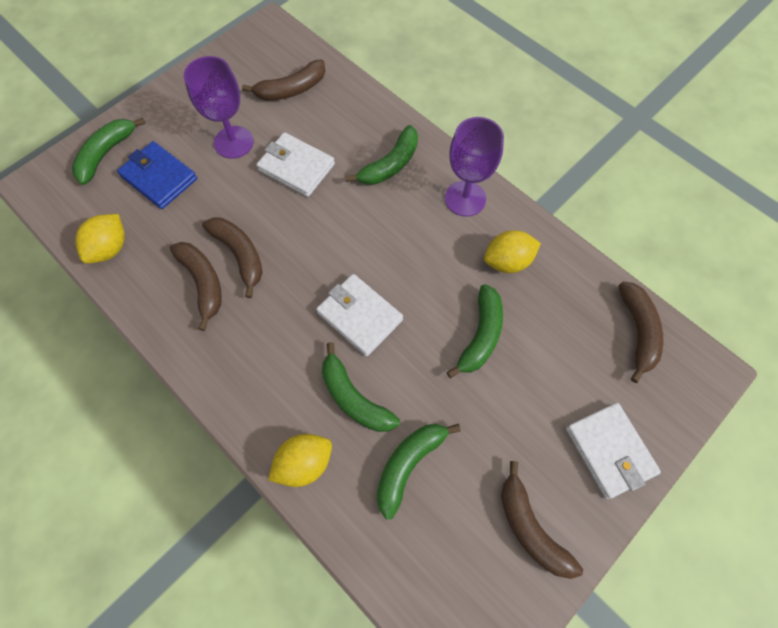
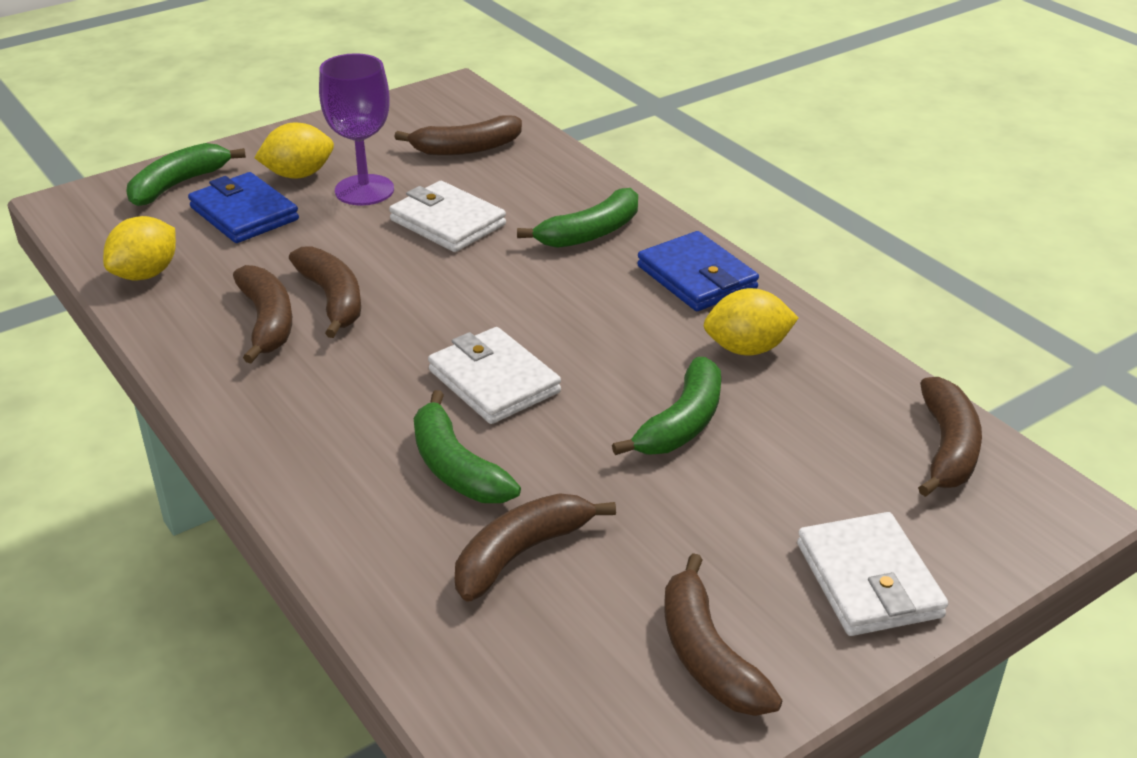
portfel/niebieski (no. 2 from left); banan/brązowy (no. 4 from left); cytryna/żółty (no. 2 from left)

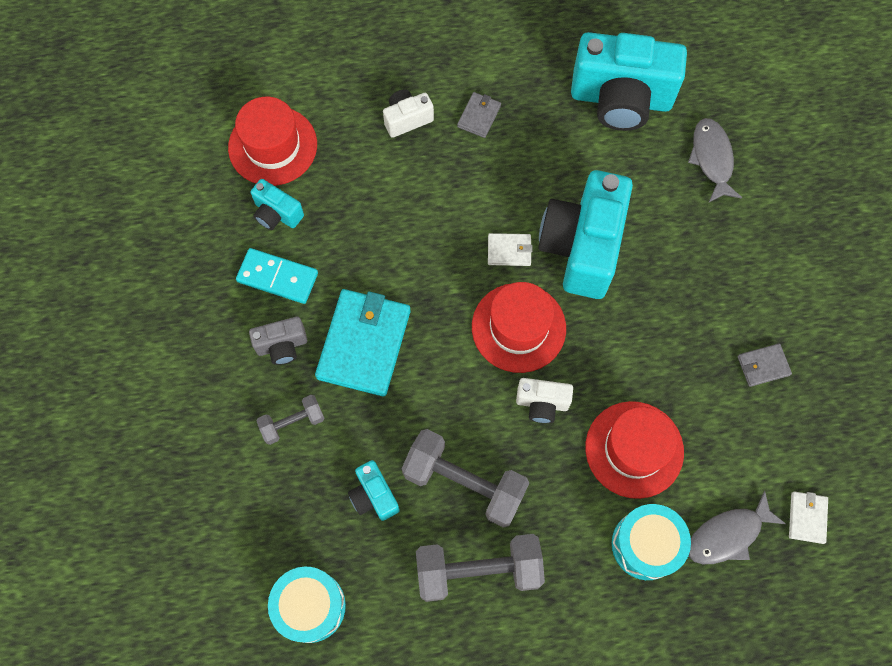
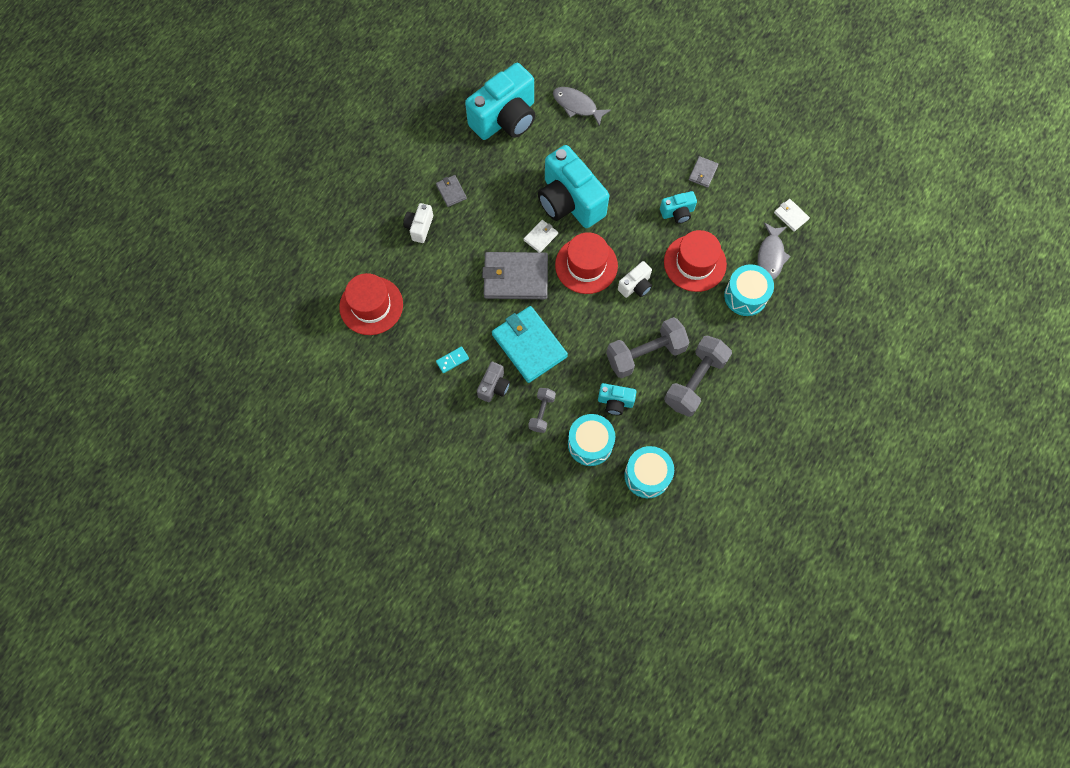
aparat fotograficzny/turkusowy (no. 4 from left); kostka domina/turkusowy; portfel/szary (no. 2 from left); bęben/turkusowy (no. 1 from left)

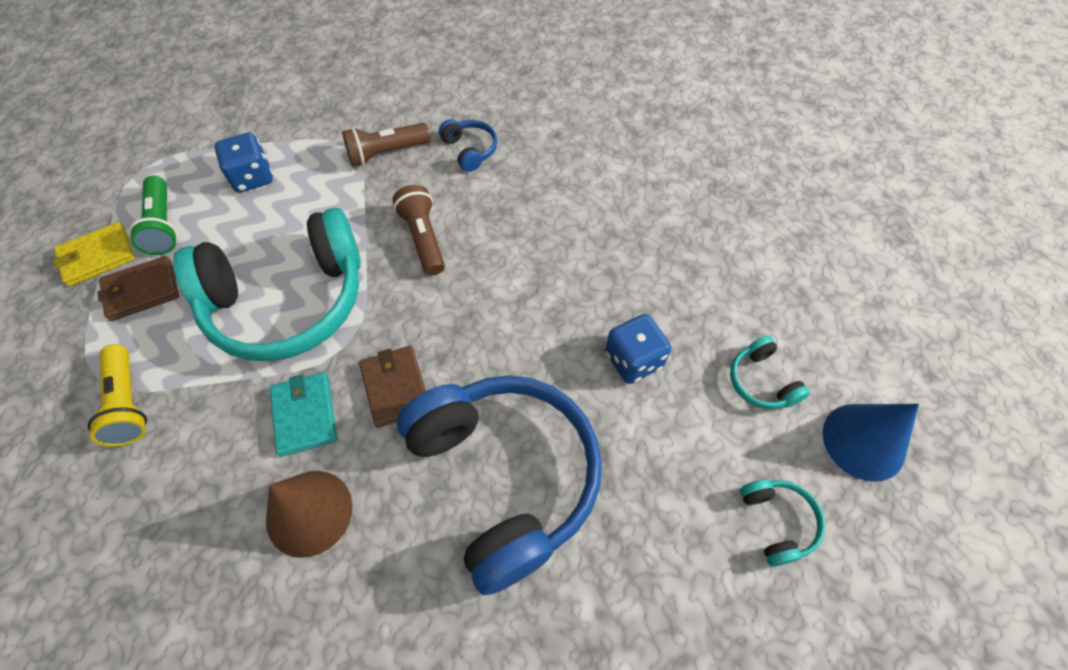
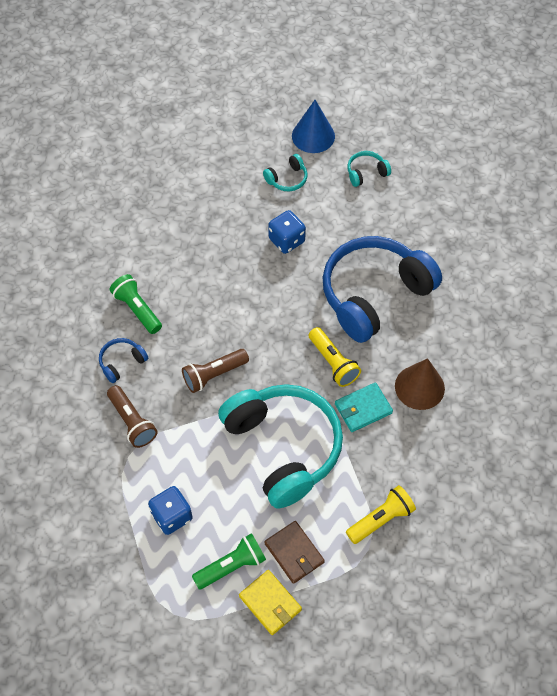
latarka/żółty (no. 1 from left); latarka/zielony (no. 1 from left)

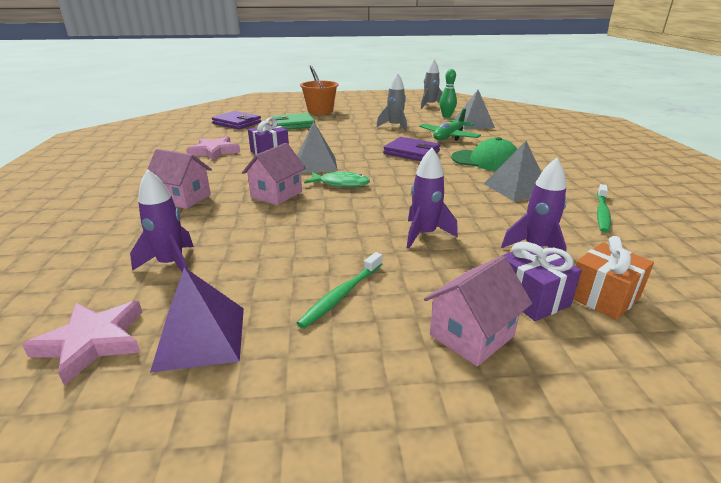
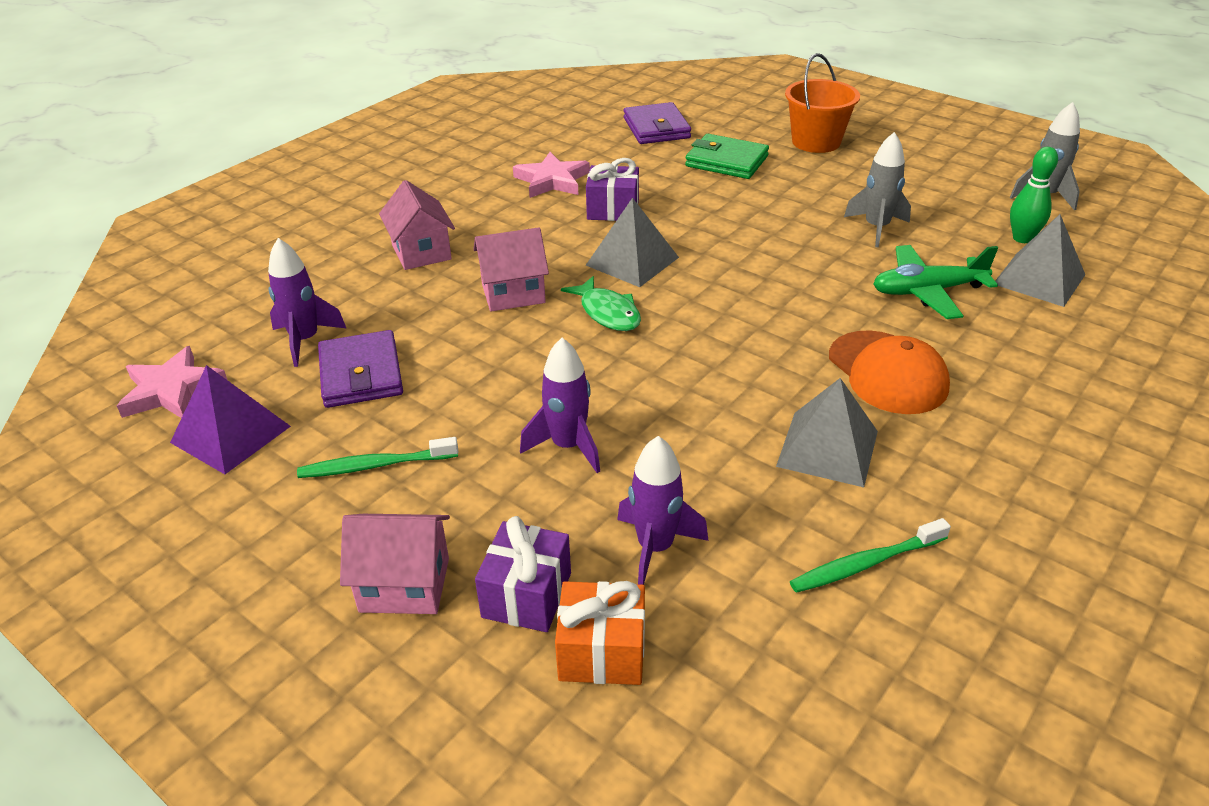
portfel/fioletowy (no. 1 from left); czapka/pomarańczowy

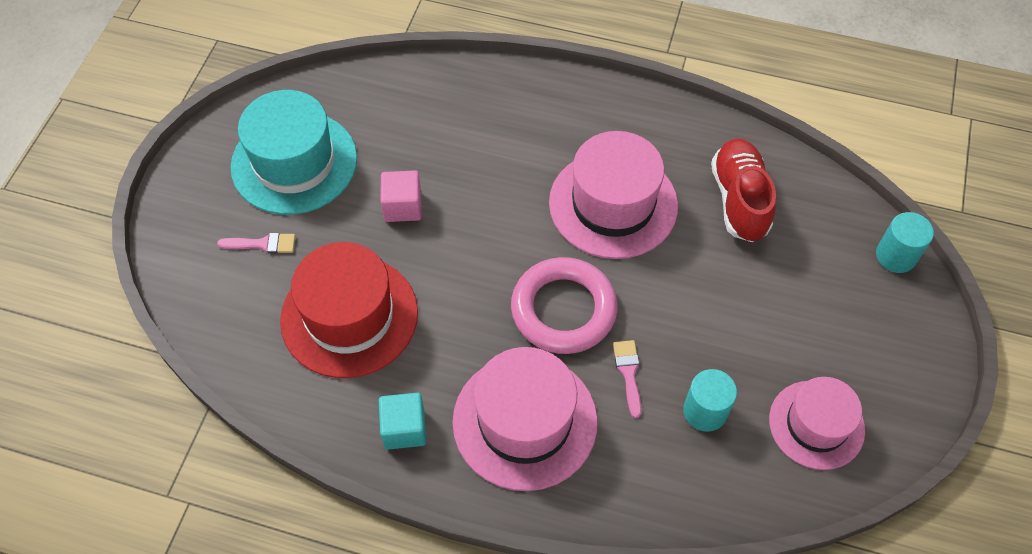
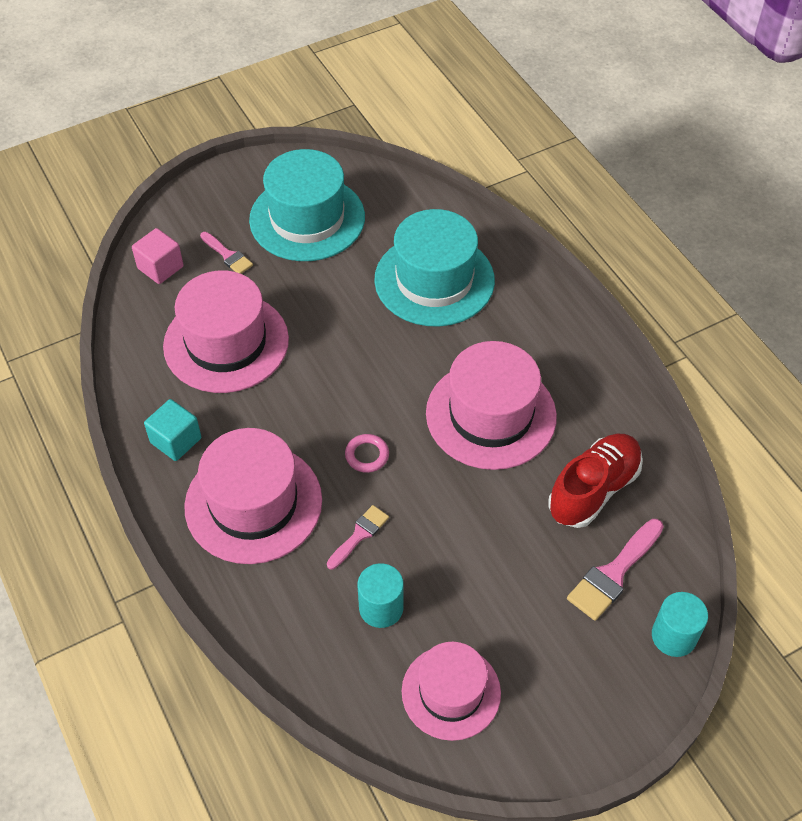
sześcian/różowy; kapelusz/różowy (no. 1 from left); pierścień/różowy; kapelusz/turkusowy (no. 2 from left); pędzel/różowy (no. 3 from left)

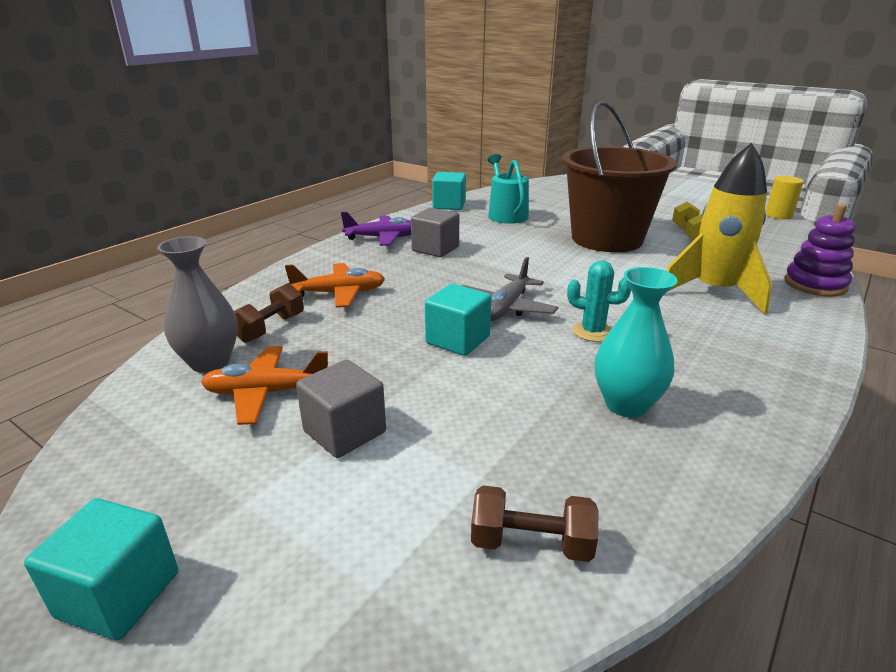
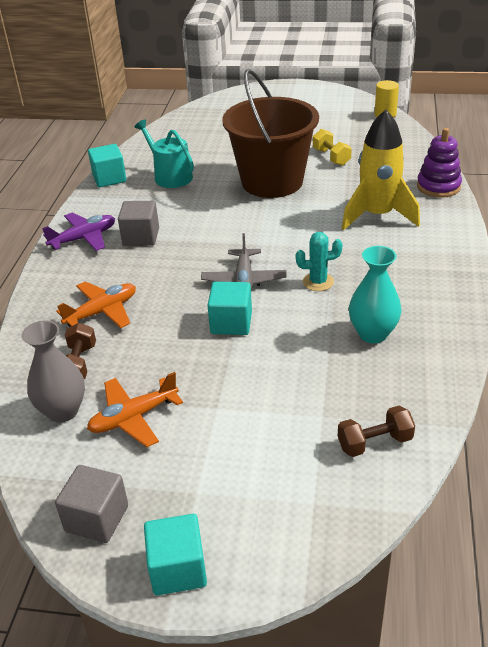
sześcian/szary (no. 1 from left)

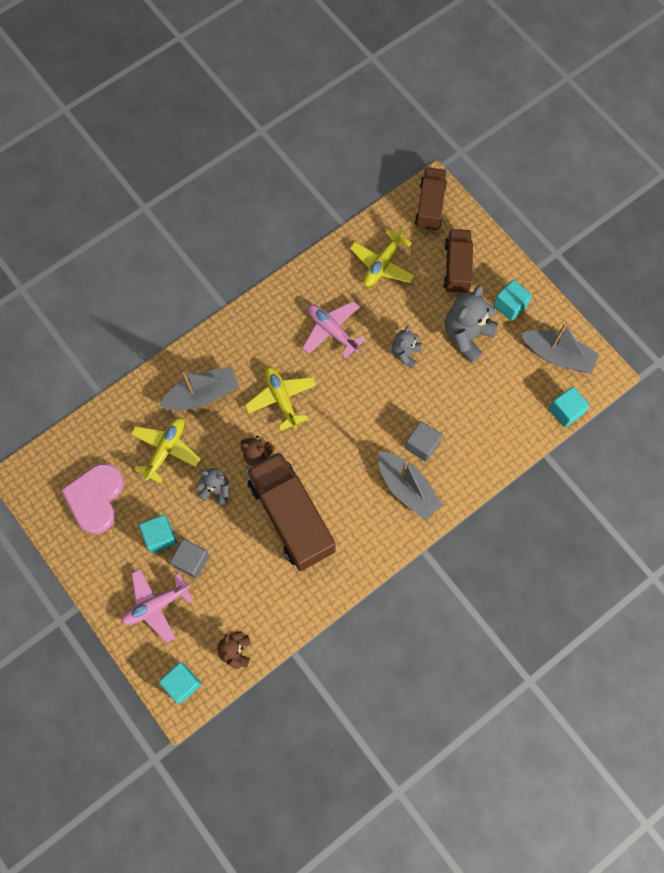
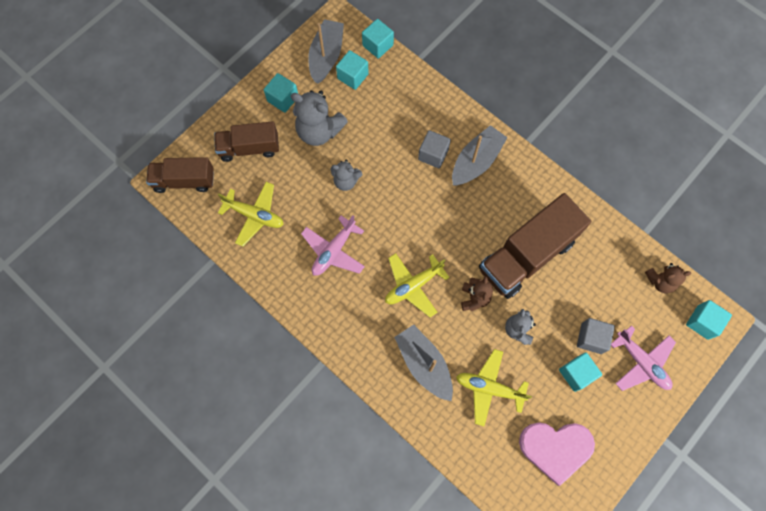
sześcian/turkusowy (no. 2 from left)

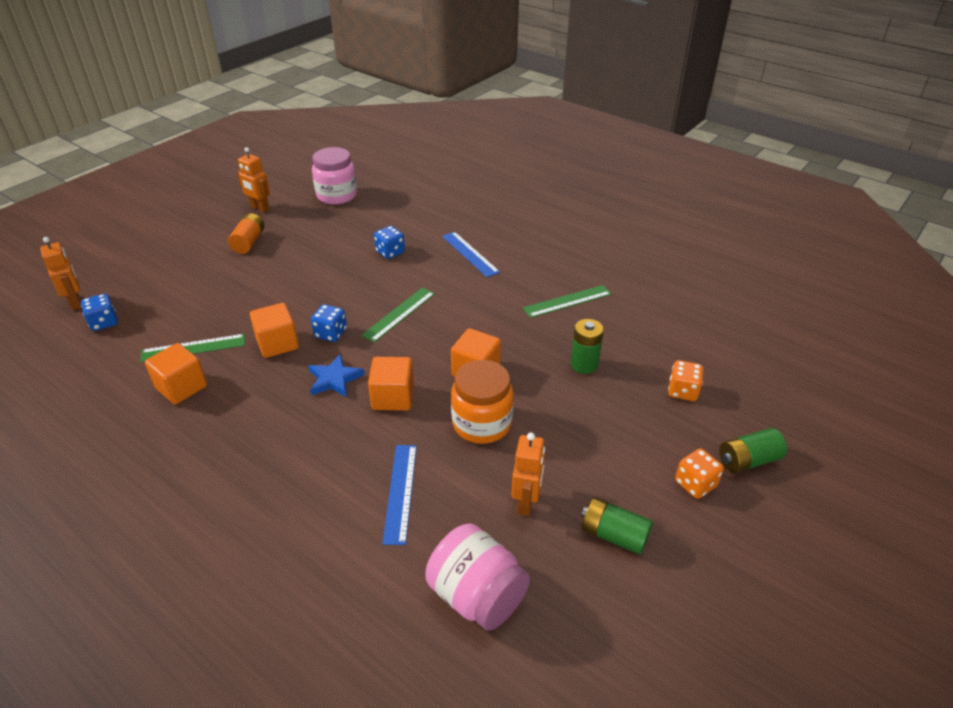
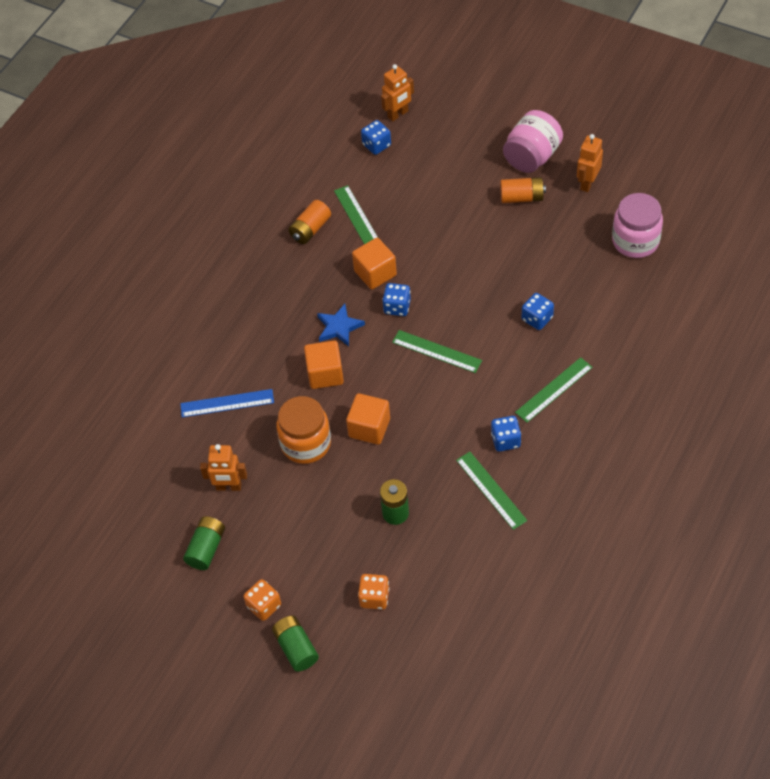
linijka/zielony (no. 4 from left); bateria/pomarańczowy (no. 1 from left); słoik/różowy (no. 1 from left); kostka do gry/niebieski (no. 3 from left)

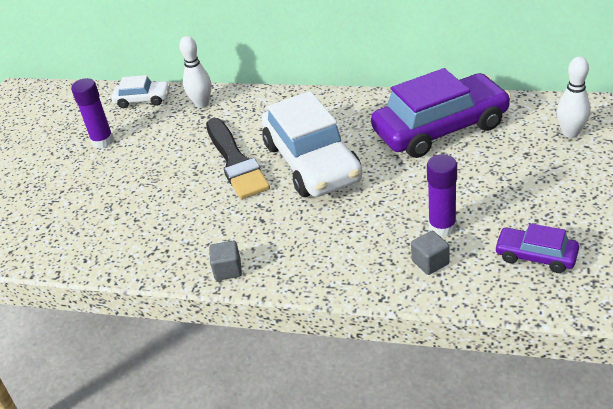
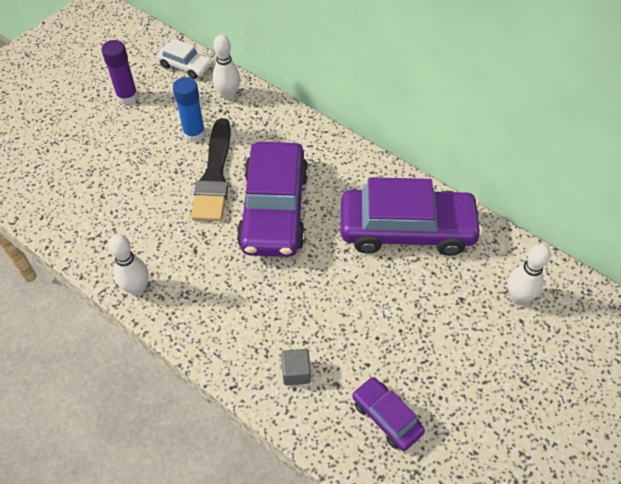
samochód/fioletowy (no. 1 from left); klej w sztyfcie/fioletowy (no. 2 from left in the first image); kręgiel/biały (no. 1 from left); klej w sztyfcie/niebieski

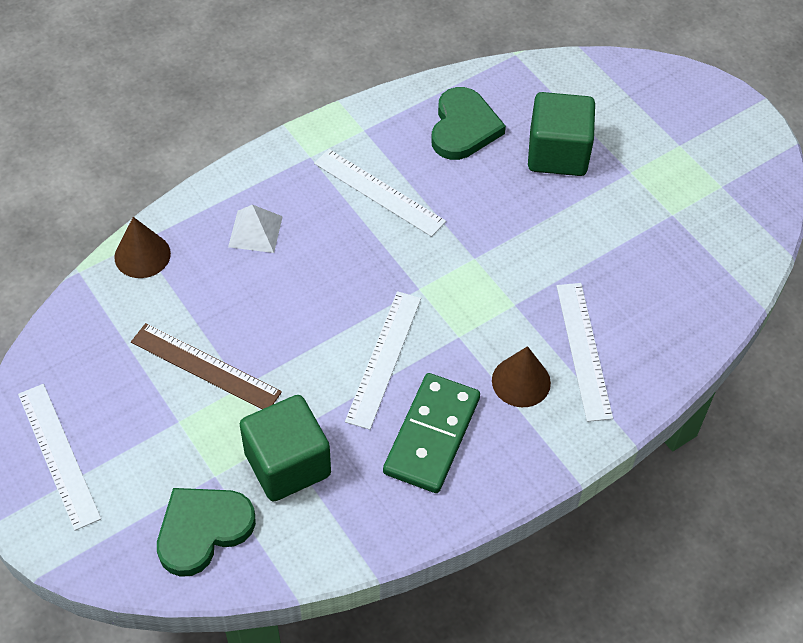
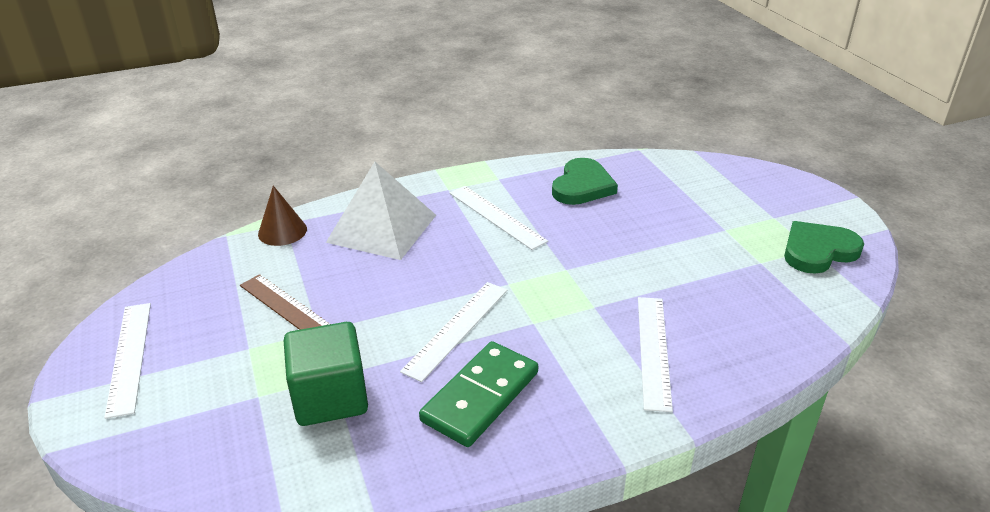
sześcian/zielony (no. 2 from left in the first image); piramida/biały; stożek/brązowy (no. 2 from left in the first image); serce/zielony (no. 2 from left)

